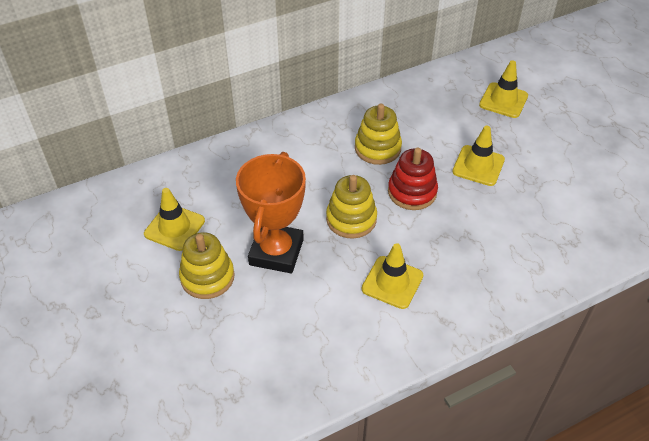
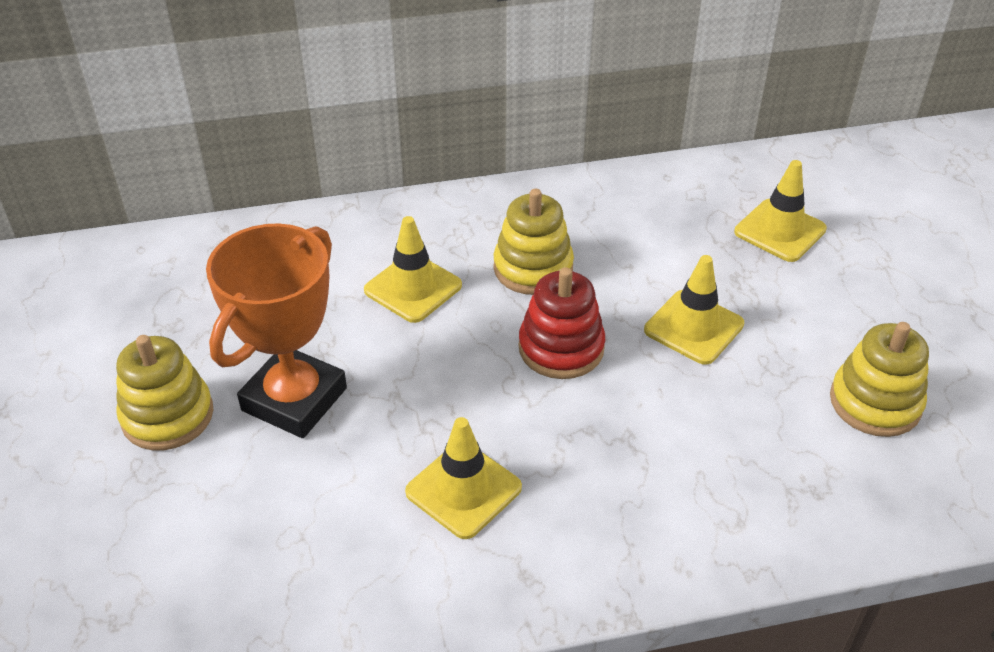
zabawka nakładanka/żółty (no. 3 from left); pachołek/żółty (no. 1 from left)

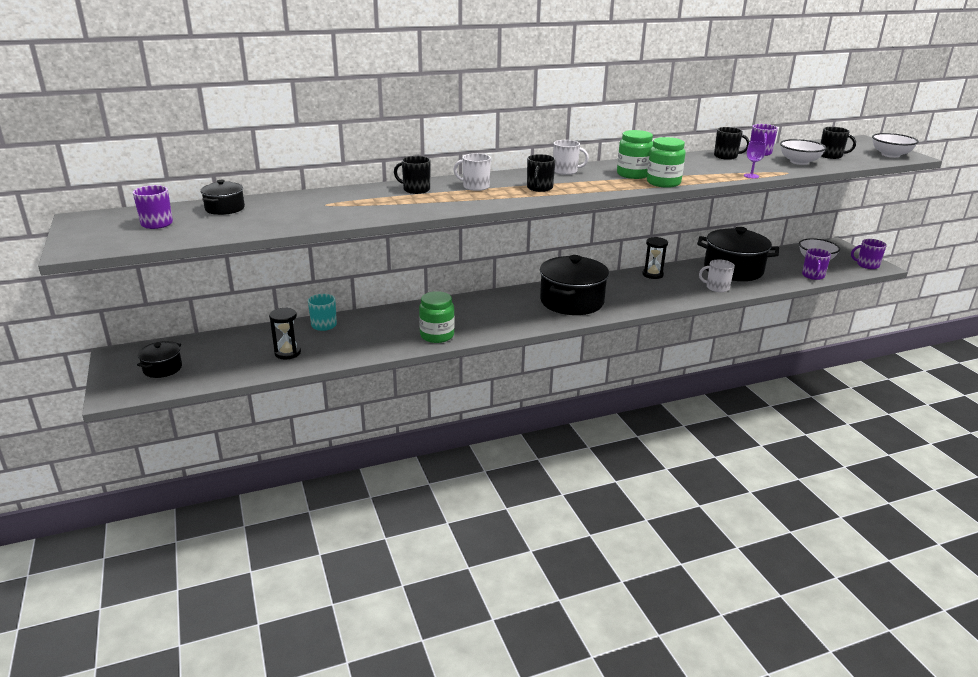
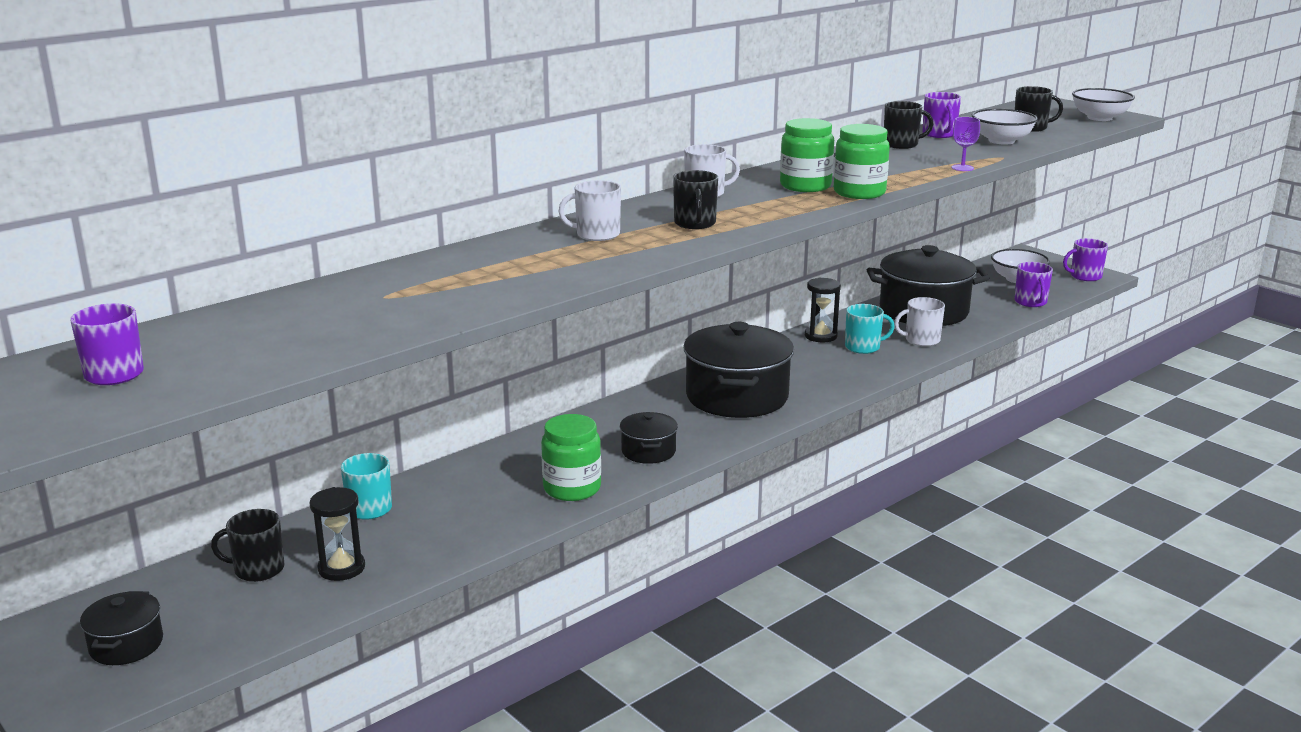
kubek/czarny (no. 1 from left); garnek/czarny (no. 2 from left); kubek/turkusowy (no. 2 from left)

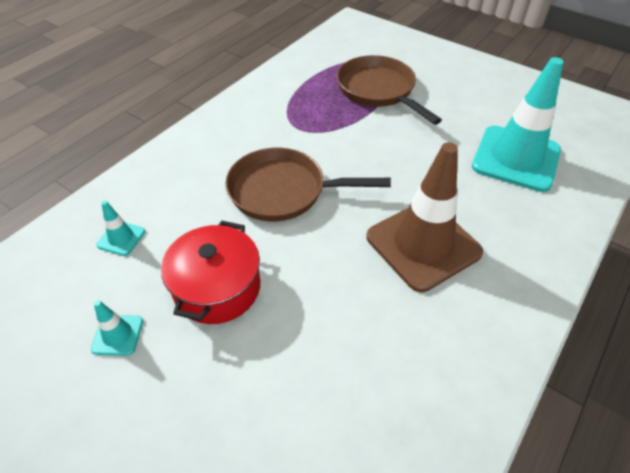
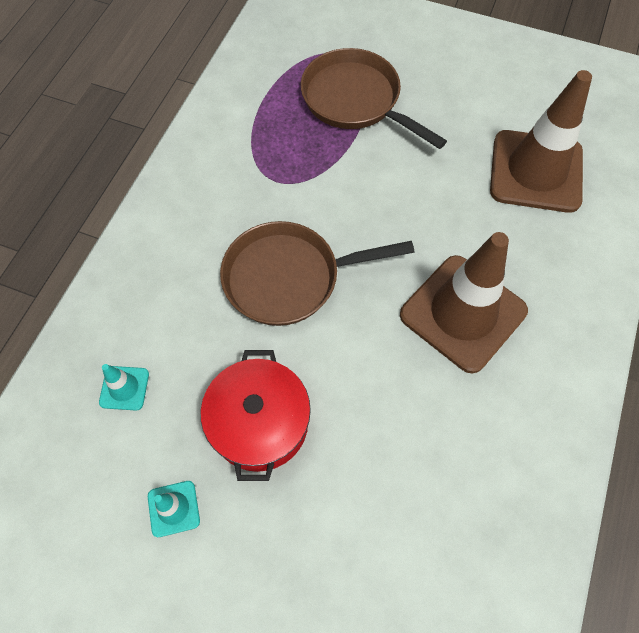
pachołek/brązowy (no. 2 from left)

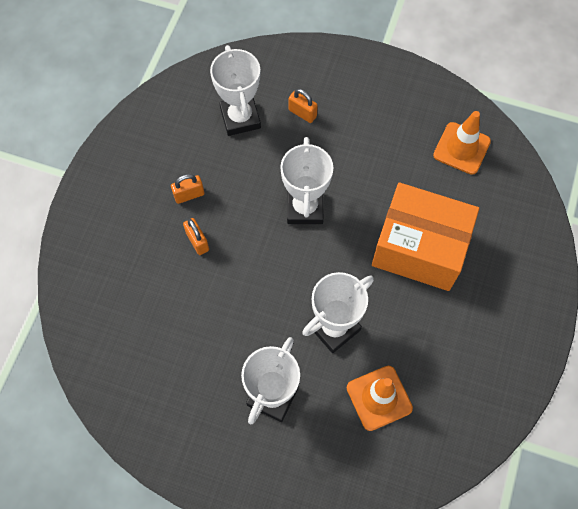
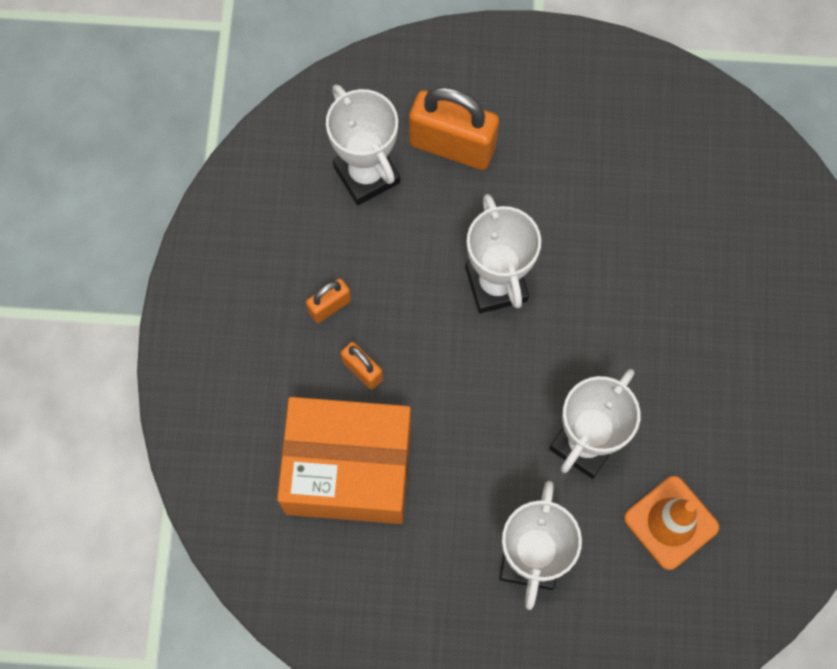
kłódka/pomarańczowy (no. 3 from left); pachołek/pomarańczowy (no. 2 from left in the first image); pudełko/pomarańczowy

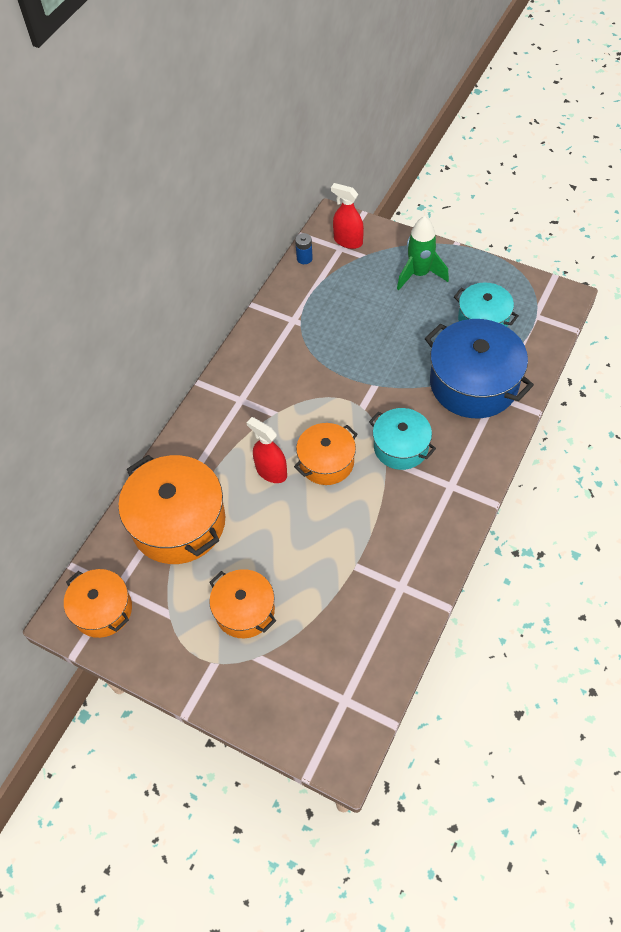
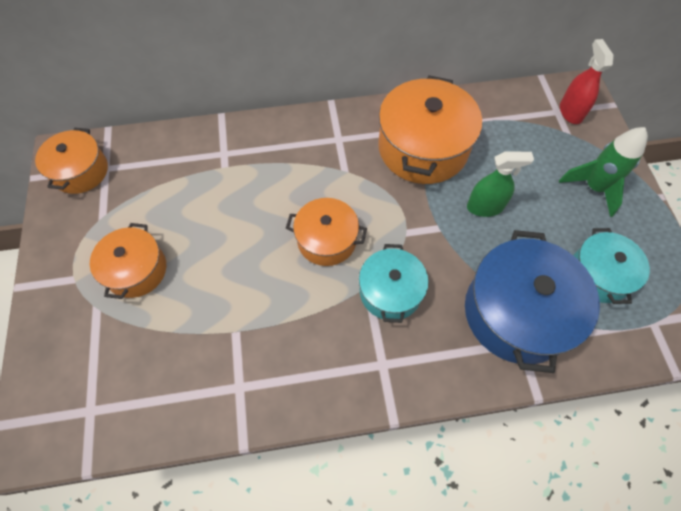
bateria/niebieski; spryskiwacz/czerwony (no. 1 from left in the first image); garnek/pomarańczowy (no. 4 from left); spryskiwacz/zielony

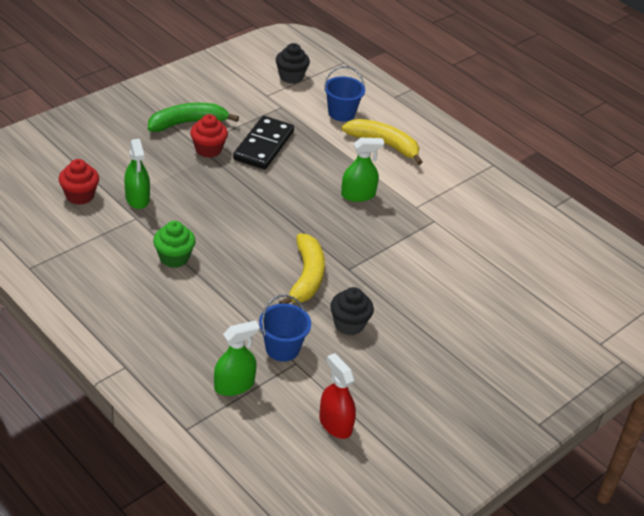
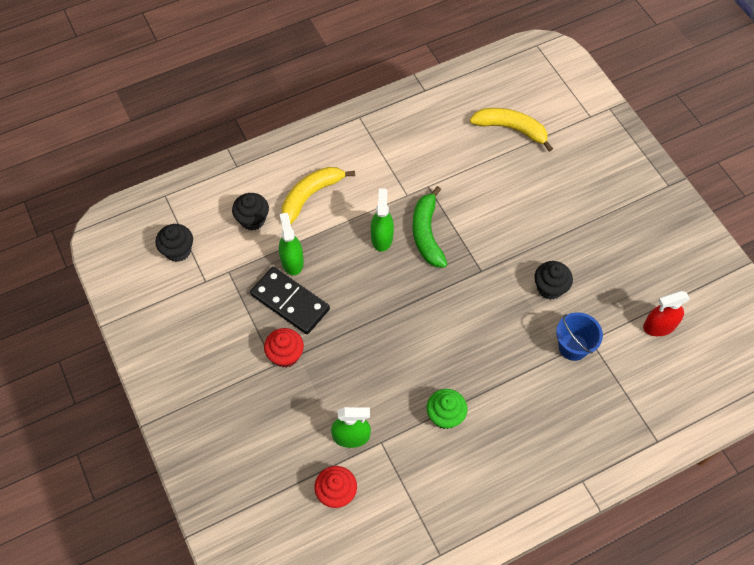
muffinka/czarny (no. 2 from left); banan/zielony; banan/żółty (no. 2 from left); spryskiwacz/zielony (no. 1 from left)

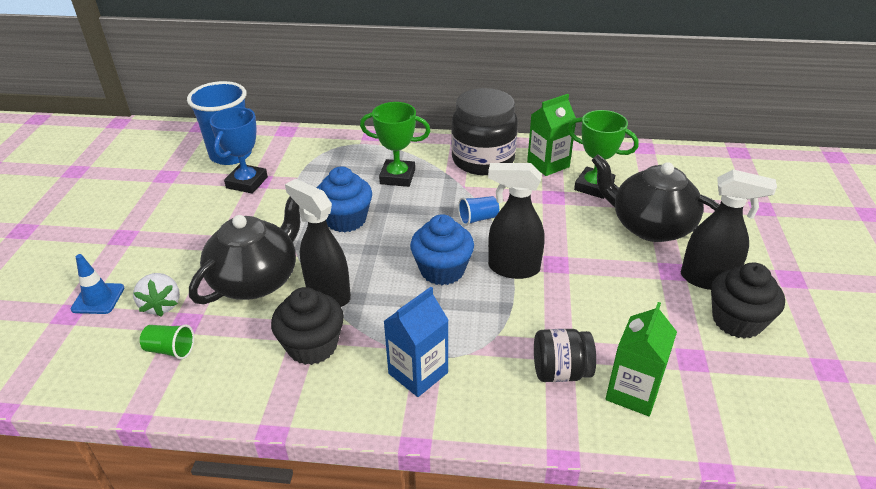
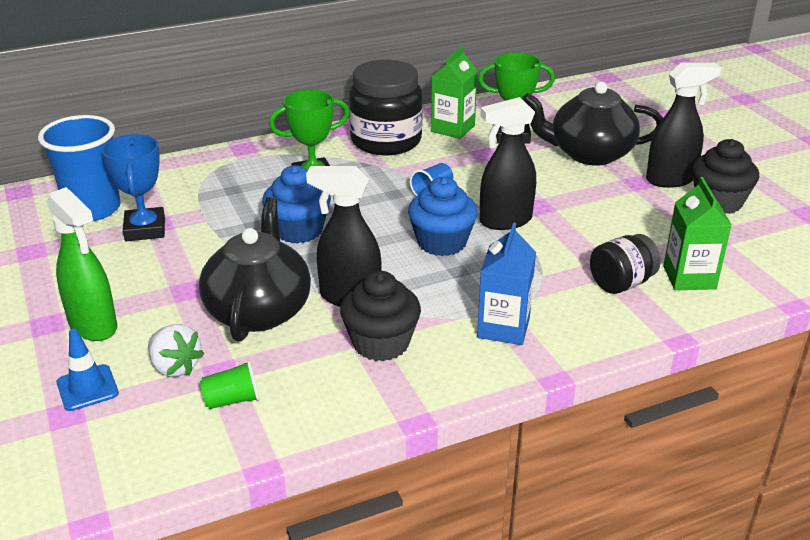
spryskiwacz/zielony

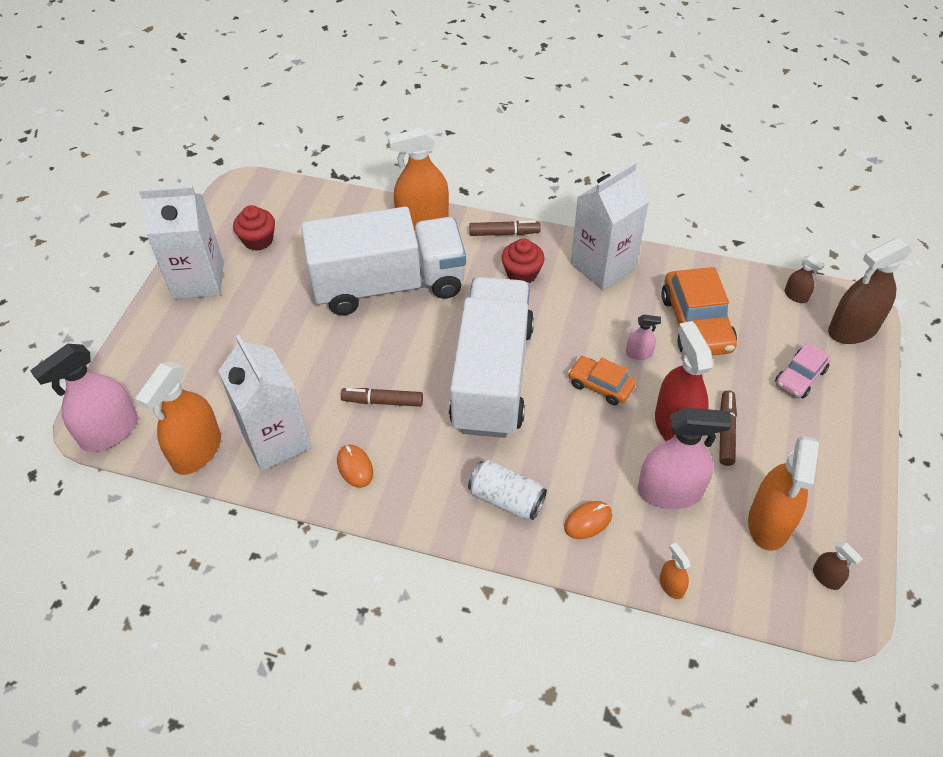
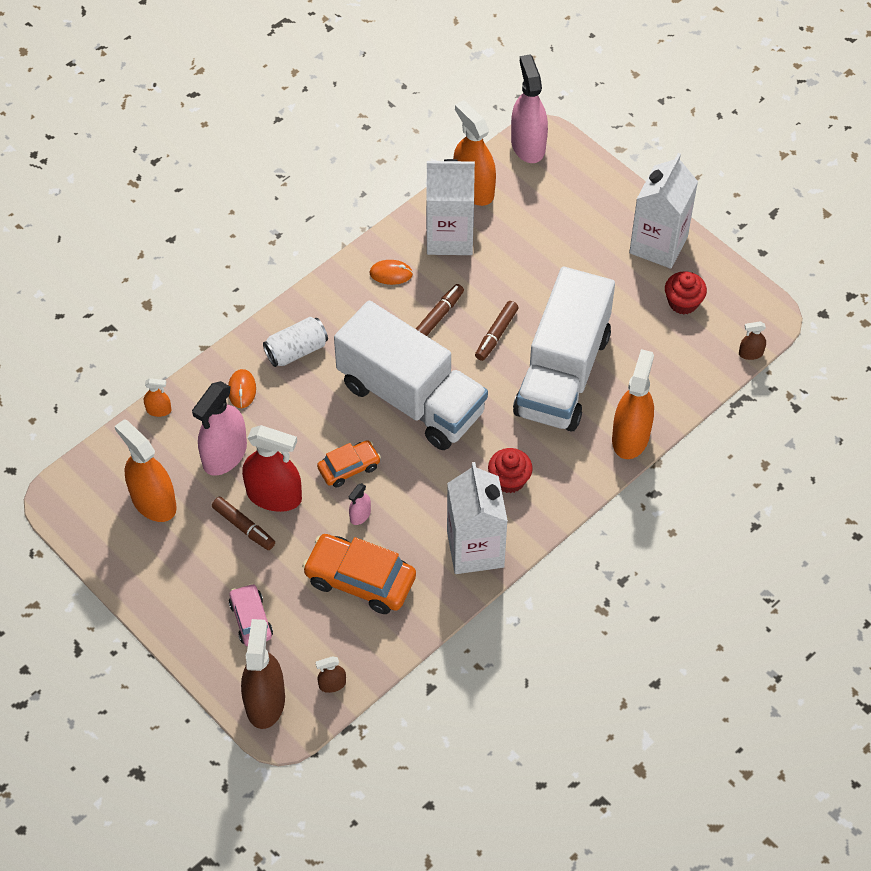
flamaster/brązowy (no. 3 from left); spryskiwacz/brązowy (no. 3 from left)

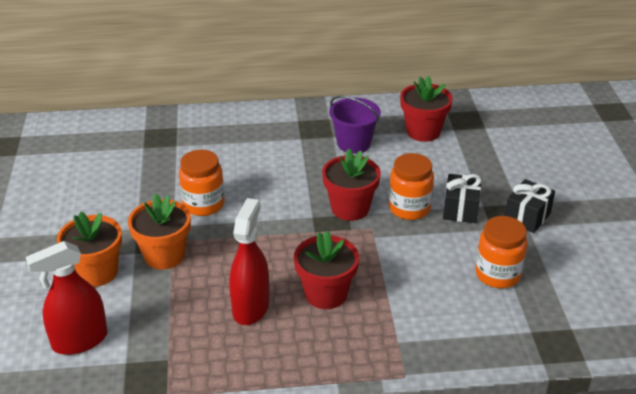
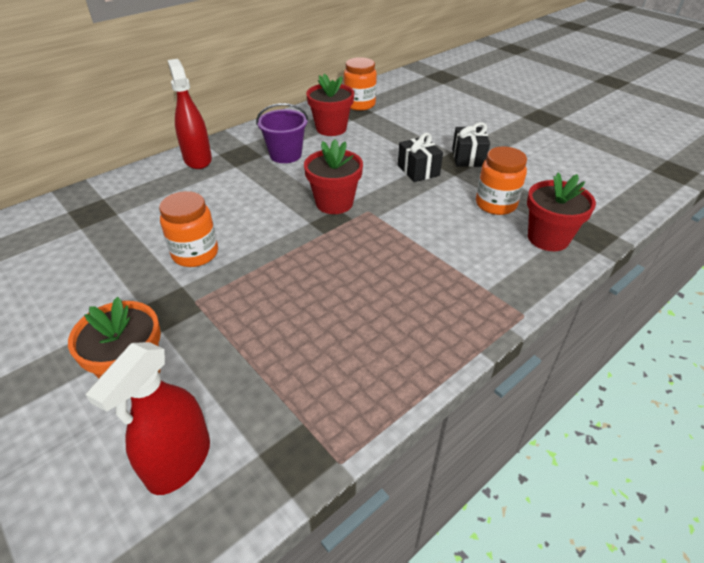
słoik/pomarańczowy (no. 2 from left); doniczka/pomarańczowy (no. 2 from left in the first image); spryskiwacz/czerwony (no. 2 from left); doniczka/czerwony (no. 3 from left)

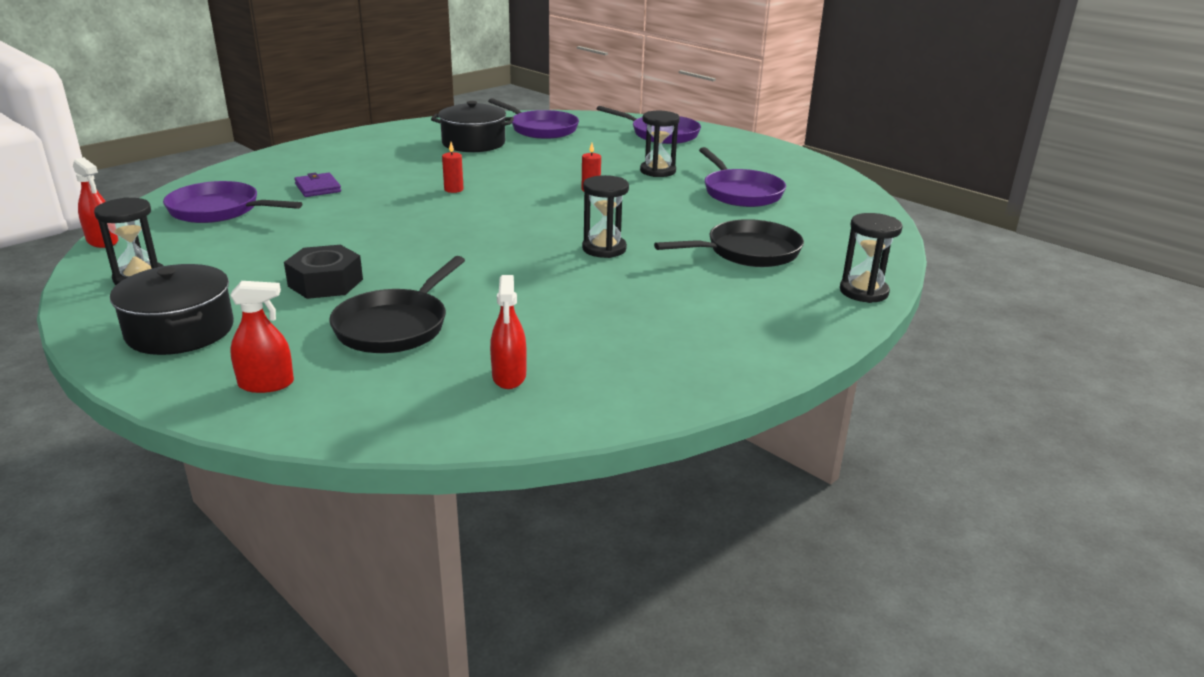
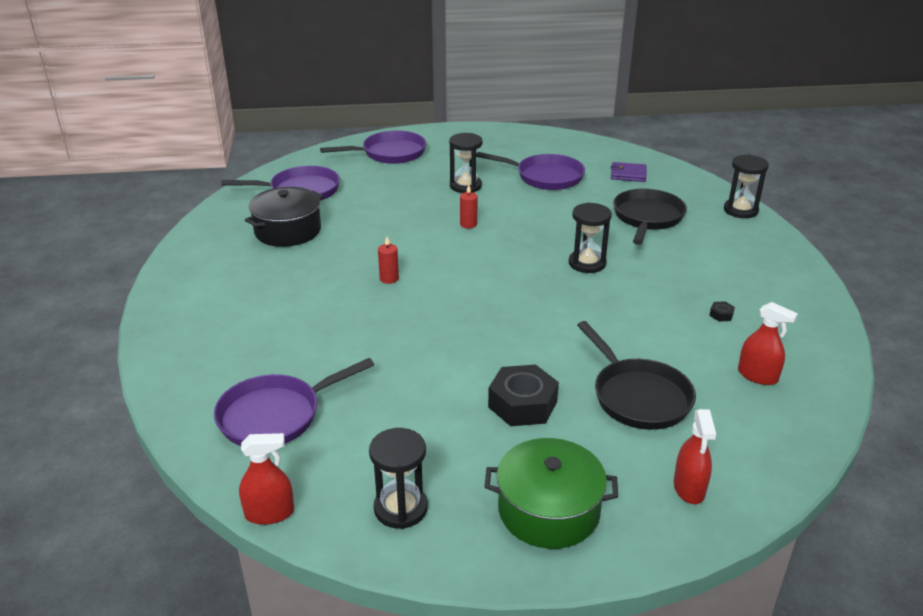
portfel/fioletowy; garnek/zielony; spryskiwacz/czerwony (no. 2 from left); nakrętka/czarny (no. 2 from left)

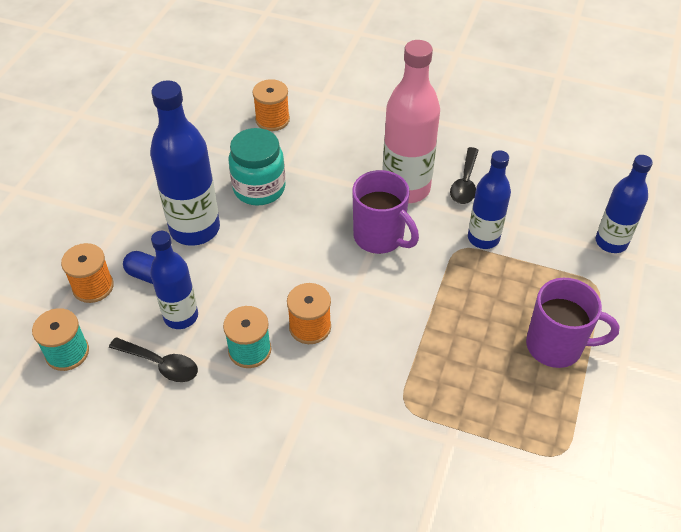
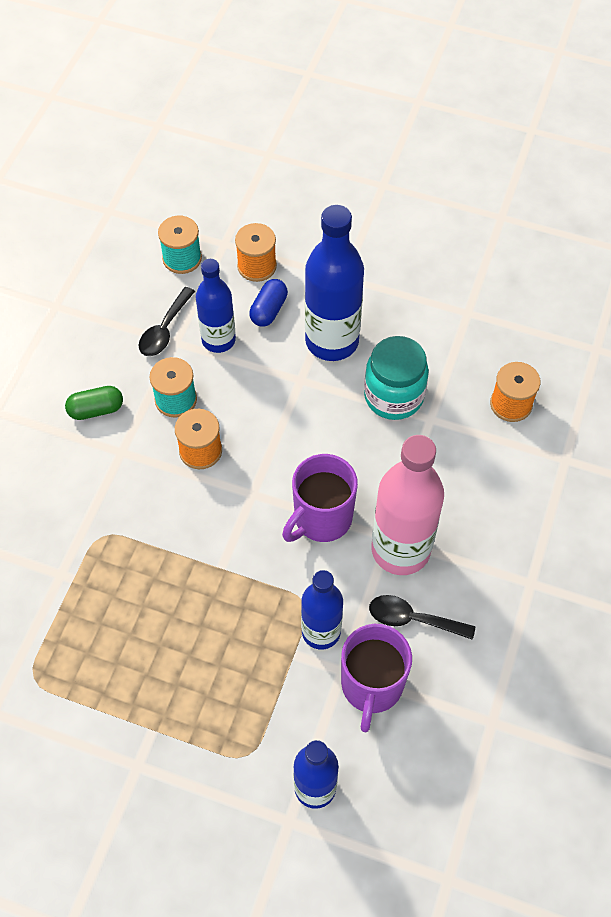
kubek/fioletowy (no. 2 from left); kapsułka/zielony

